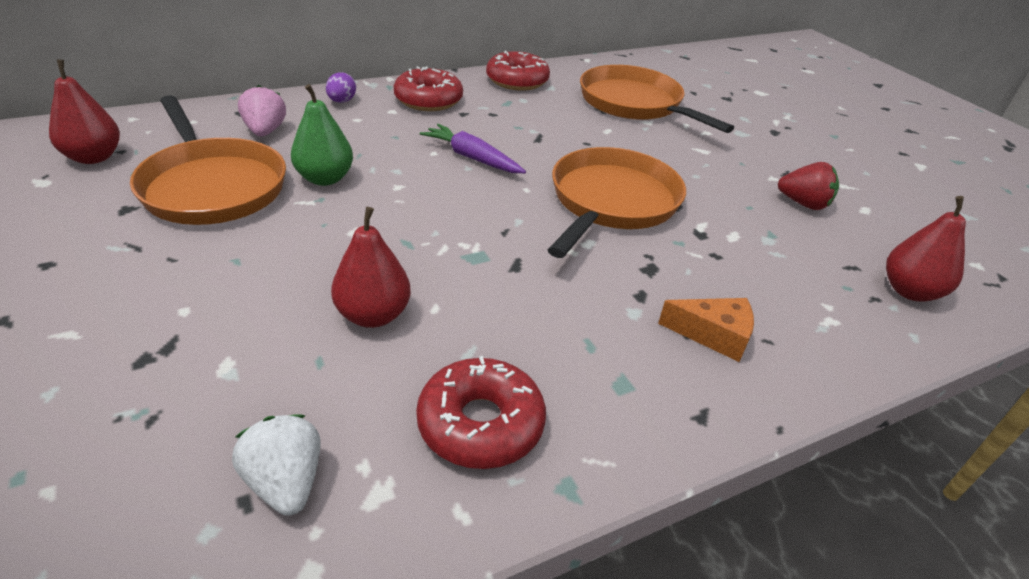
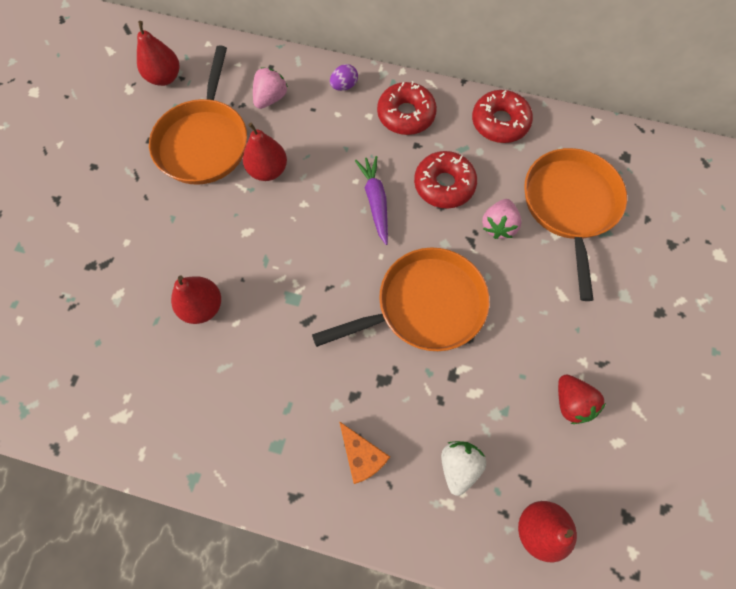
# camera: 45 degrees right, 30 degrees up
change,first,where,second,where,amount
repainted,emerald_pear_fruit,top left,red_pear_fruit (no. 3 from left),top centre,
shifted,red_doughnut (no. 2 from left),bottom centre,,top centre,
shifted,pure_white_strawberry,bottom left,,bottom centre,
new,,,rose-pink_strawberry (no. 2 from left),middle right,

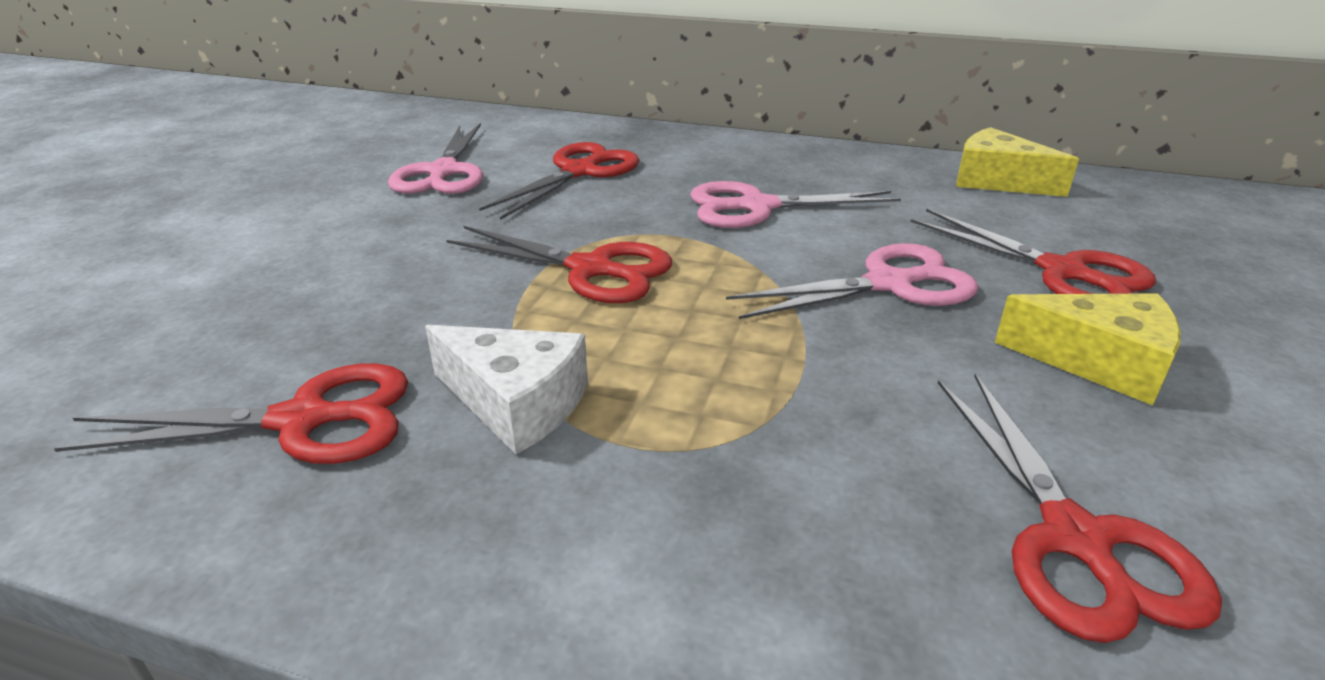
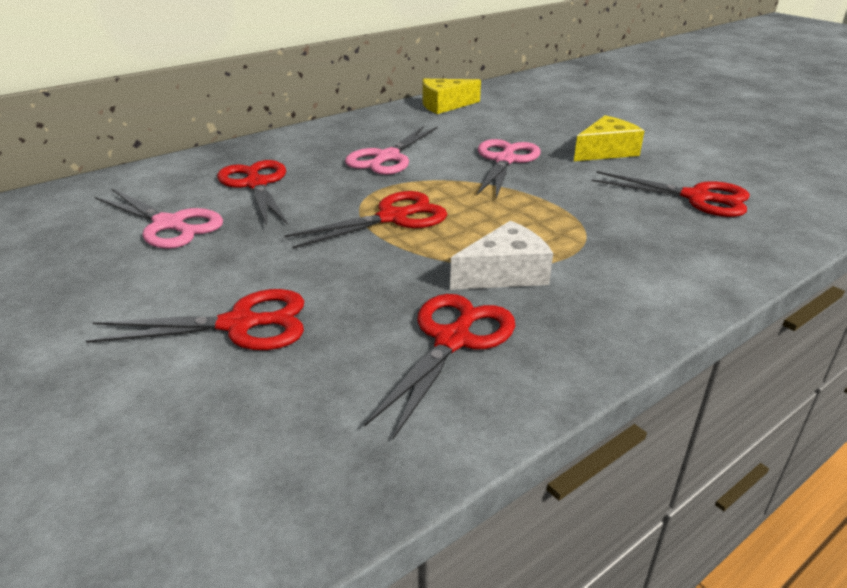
# camera: 55 degrees left, 0 degrees up
change,first,where,second,where,amount
shifted,red_shears (no. 4 from left in the first image),middle right,red_shears (no. 1 from left),middle left,

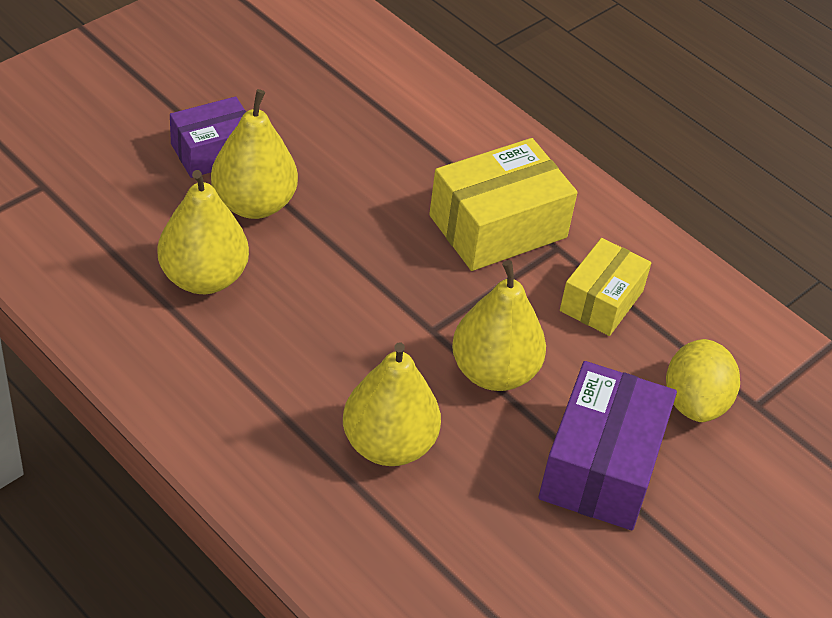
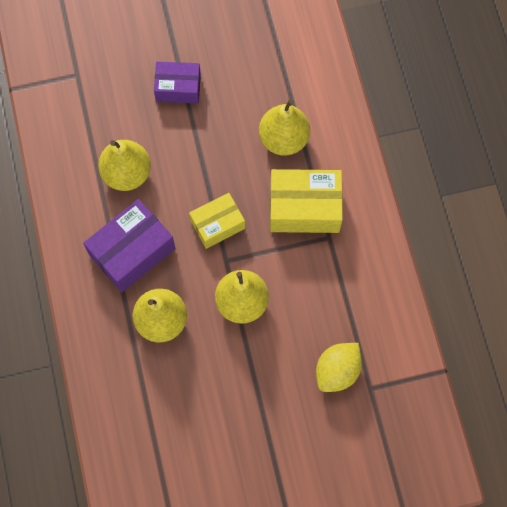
# camera: 35 degrees right, 25 degrees up
change,first,where,second,where,amount
shifted,yellow_pear_fruit (no. 2 from left in the first image),top left,yellow_pear_fruit (no. 4 from left),top centre,
shifted,yellow_parcel (no. 2 from left in the first image),middle right,yellow_parcel (no. 1 from left),centre,
shifted,purple_parcel (no. 2 from left in the first image),bottom right,purple_parcel (no. 1 from left),middle left,

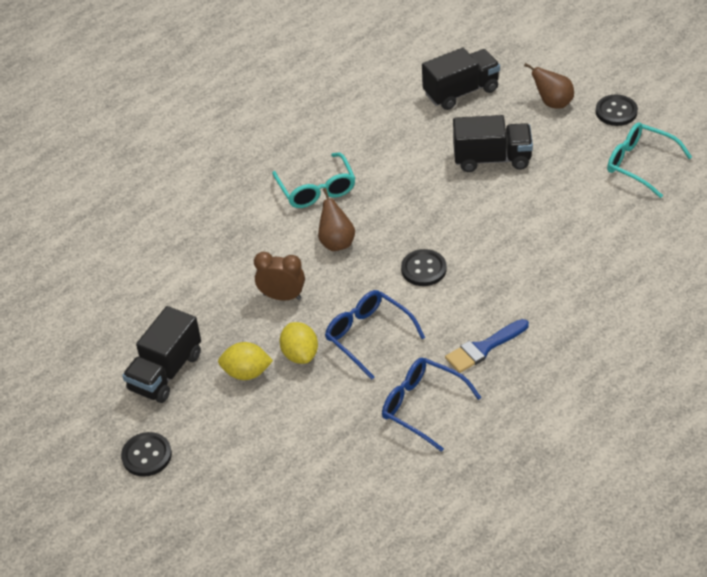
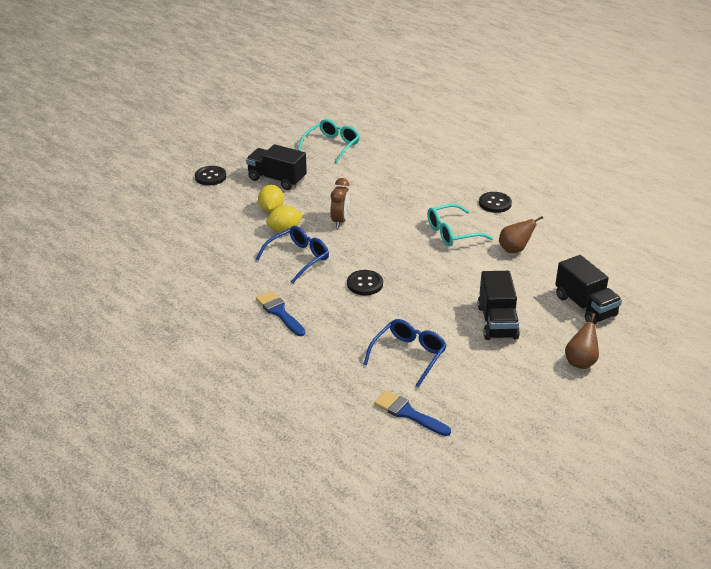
# camera: 85 degrees right, 10 degrees down
change,first,where,second,where,amount
shifted,black_shirt_button (no. 3 from left),top right,,middle right,
shifted,turquoise_glasses (no. 2 from left in the first image),top right,turquoise_glasses (no. 1 from left),top centre,
shifted,brown_pear_fruit (no. 1 from left),centre,,middle right,
shifted,blue_glasses (no. 2 from left),bottom centre,,centre,
new,,,blue_brush (no. 2 from left),bottom centre,

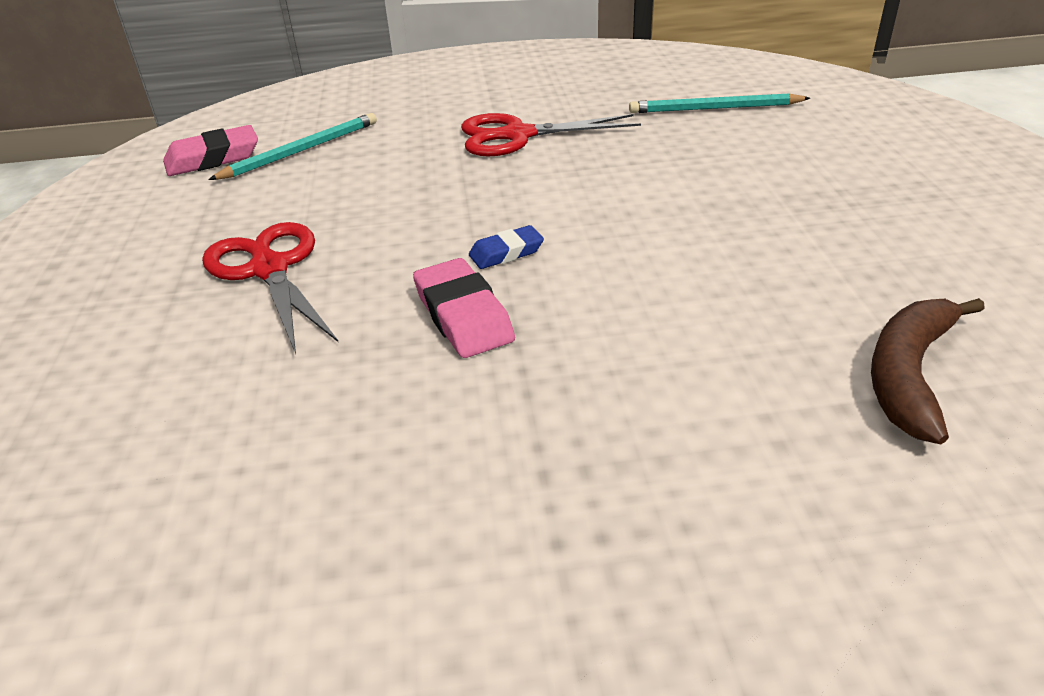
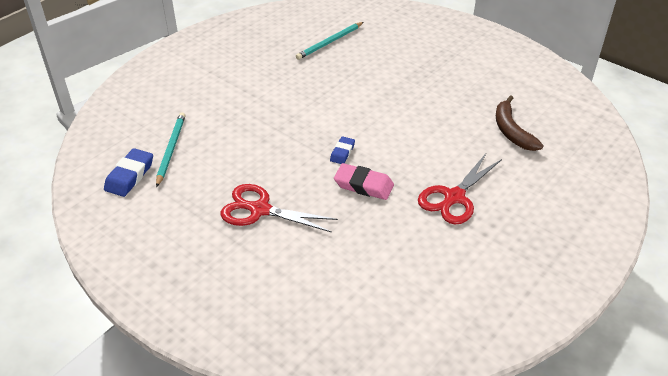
# camera: 45 degrees left, 5 degrees up
change,first,where,second,where,amount
shifted,red_shears (no. 2 from left),top centre,,middle right,
repainted,rose-pink_gum_eraser (no. 1 from left),top left,blue_gum_eraser (no. 1 from left),middle left,

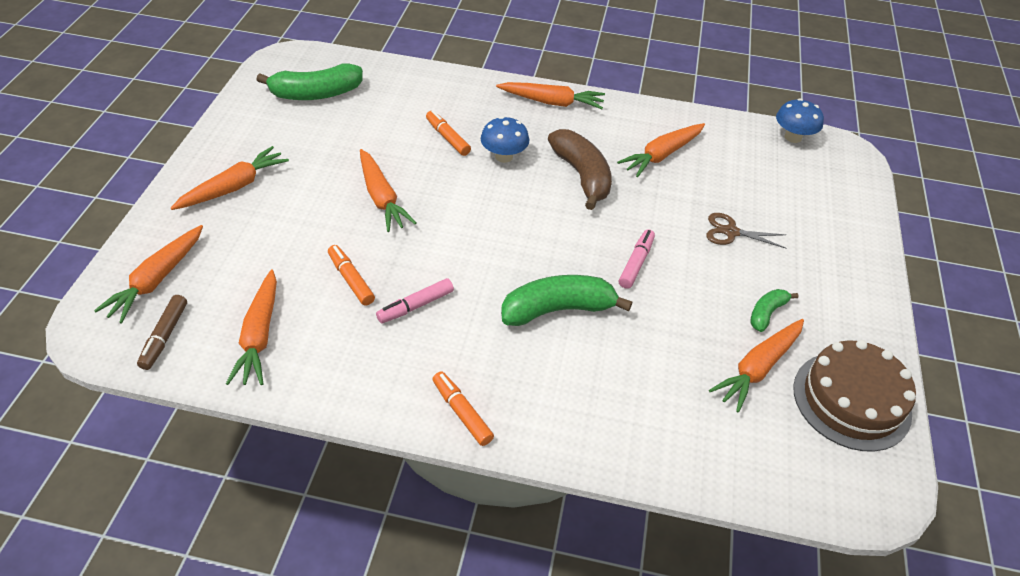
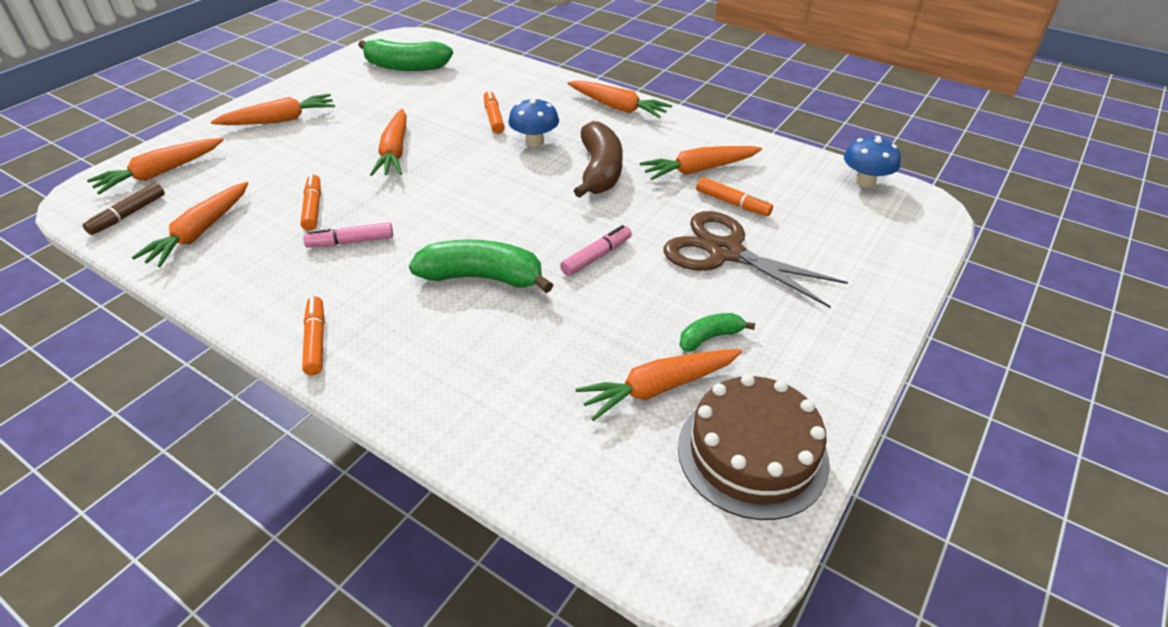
# camera: 25 degrees right, 5 degrees down
change,first,where,second,where,amount
scaled,brown_shears,middle right,,centre,x1.87
new,,,orange-coloured_marker_pen (no. 4 from left),top centre,

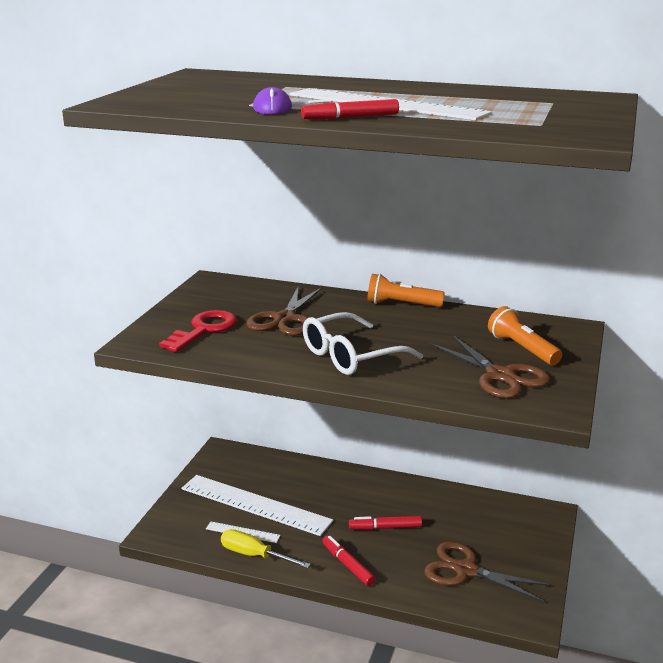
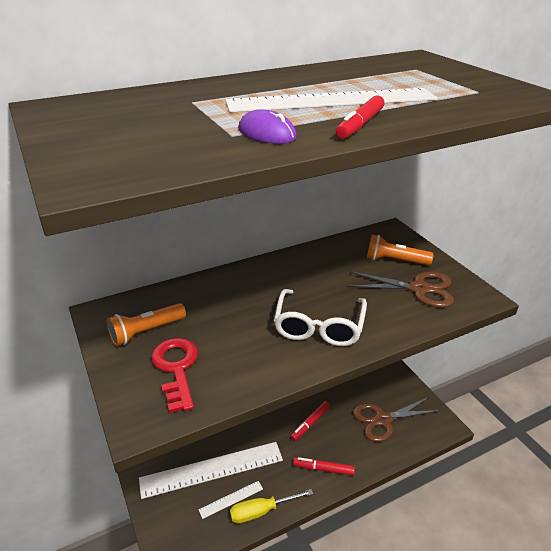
# camera: 45 degrees left, 10 degrees up
change,first,where,second,where,amount
shifted,orange-coloured_flashlight (no. 1 from left),centre,,middle left,
gone,brown_shears (no. 1 from left),centre,,,

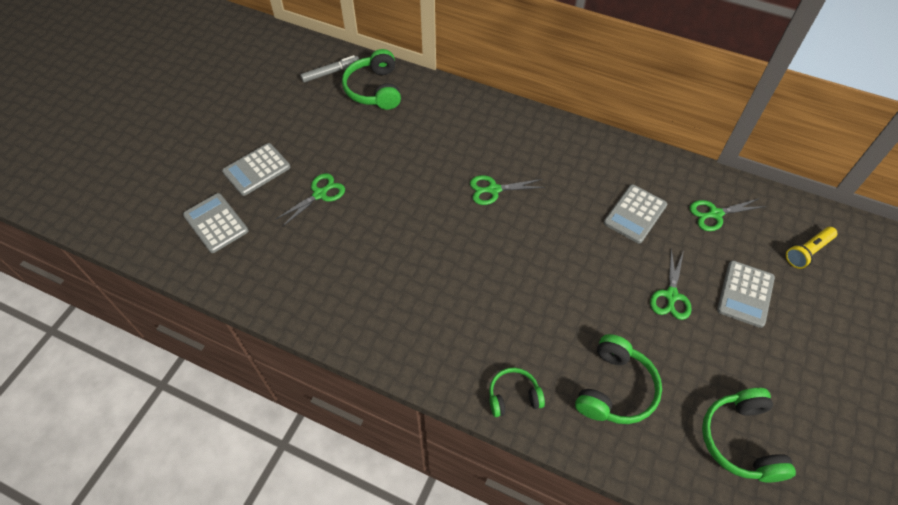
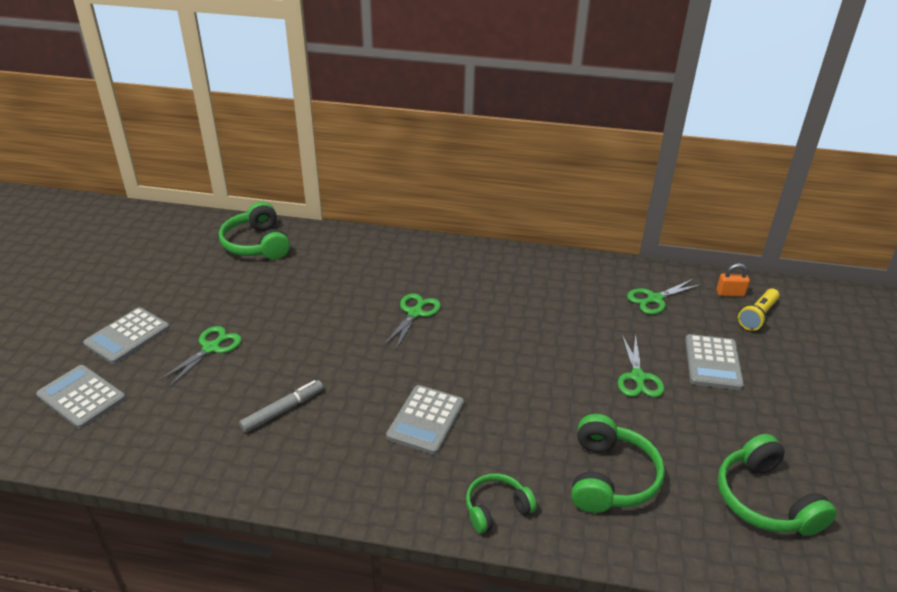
# camera: 15 degrees left, 20 degrees down
change,first,where,second,where,amount
shifted,ash-grey_marker_pen,top centre,,bottom left,
rotated,emerald_shears (no. 2 from left),centre,,centre,135 degrees clockwise
shifted,ash-grey_calculator (no. 3 from left),middle right,,bottom centre,
new,,,orange-coloured_small_lock,middle right,

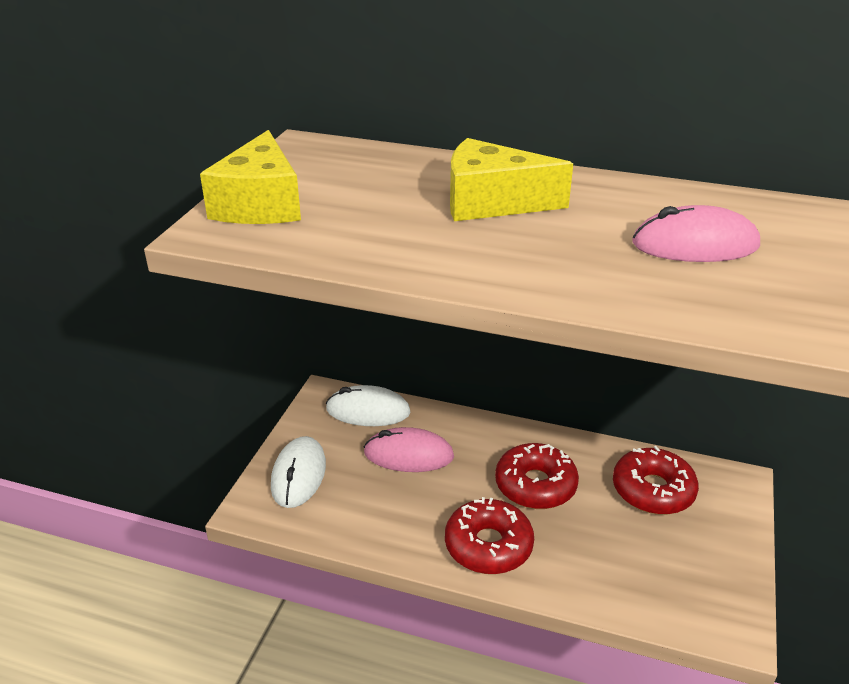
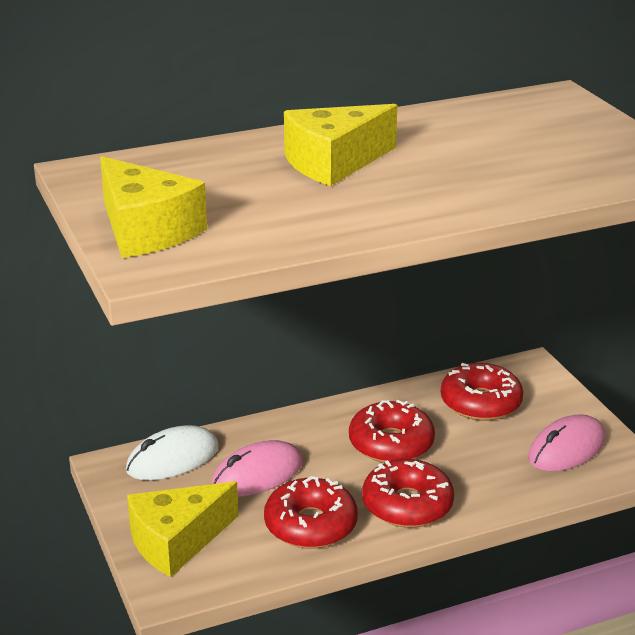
# camera: 40 degrees left, 5 degrees down
change,first,where,second,where,amount
shifted,rose-pink_mouse (no. 2 from left),middle right,,bottom right,
swapped,pure_white_mouse (no. 1 from left),bottom centre,yellow_cheese (no. 2 from left),bottom left,
new,,,red_doughnut (no. 1 from left),bottom centre,

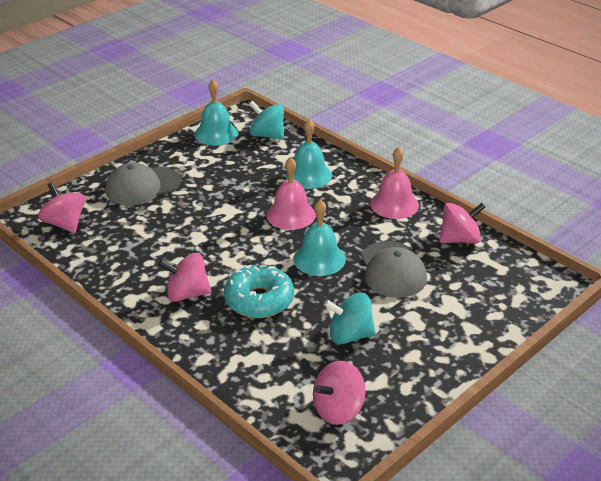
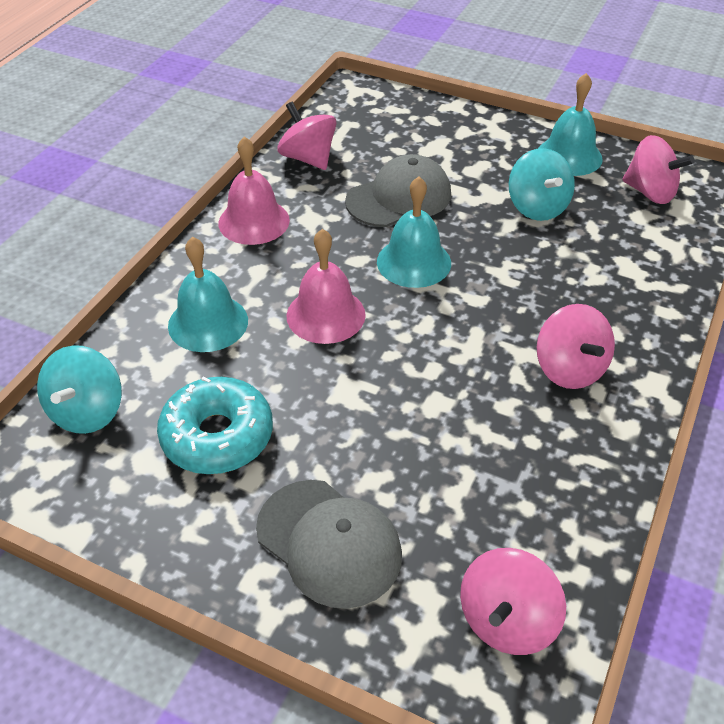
# camera: 110 degrees left, 10 degrees up
change,first,where,second,where,amount
shifted,turquoise_bell (no. 1 from left in the first image),top centre,turquoise_bell (no. 3 from left),top right,
shifted,turquoise_doughnut,centre,,middle left,

